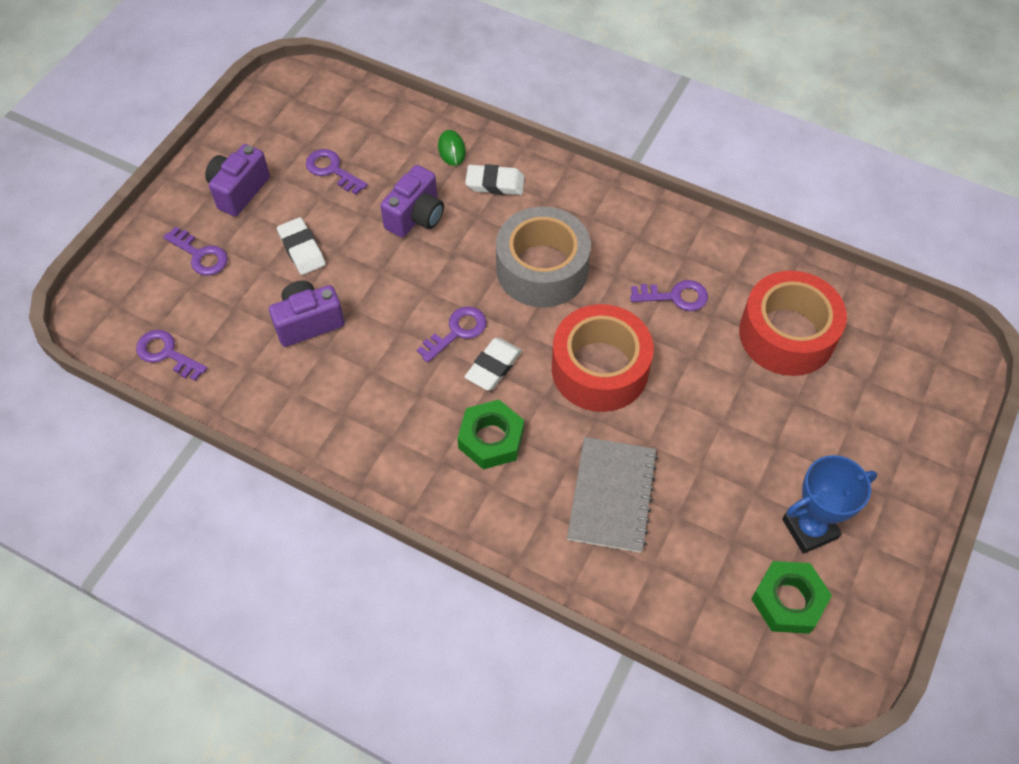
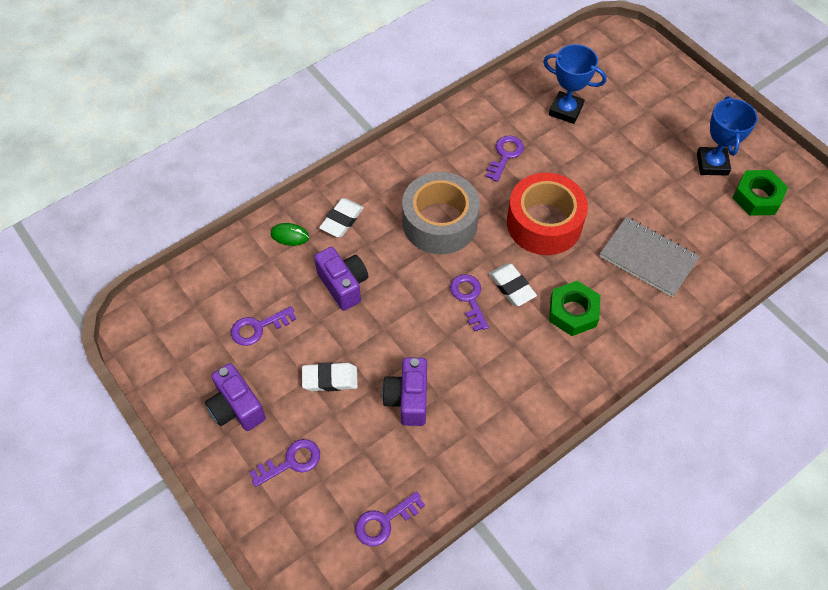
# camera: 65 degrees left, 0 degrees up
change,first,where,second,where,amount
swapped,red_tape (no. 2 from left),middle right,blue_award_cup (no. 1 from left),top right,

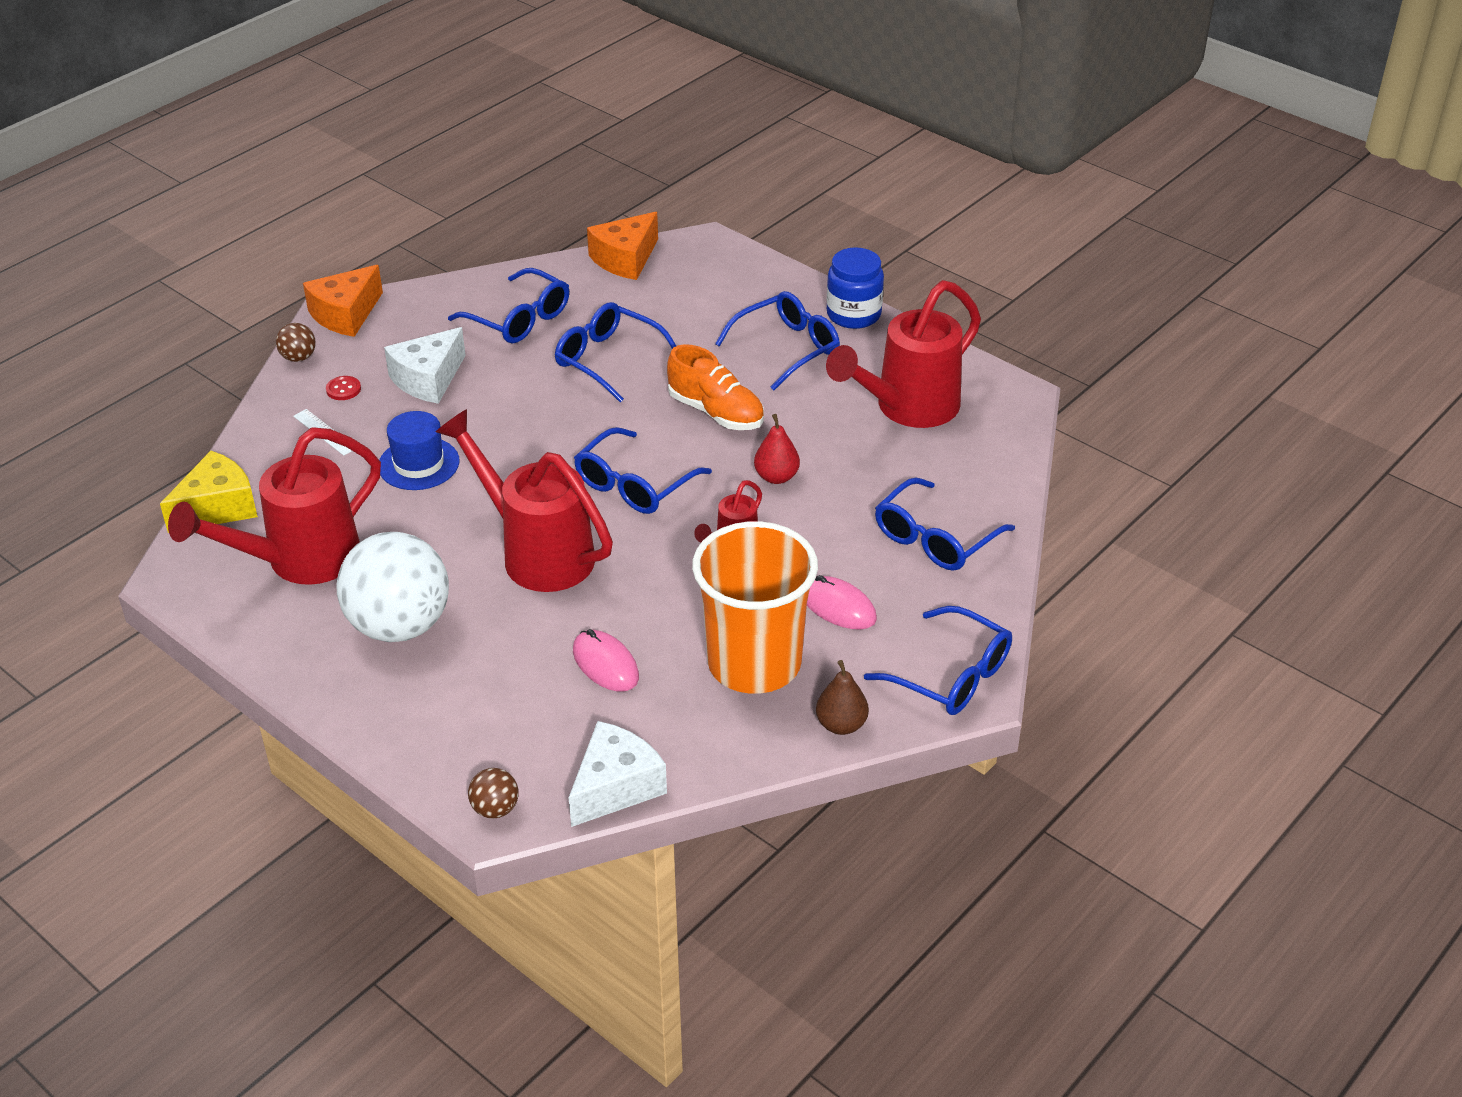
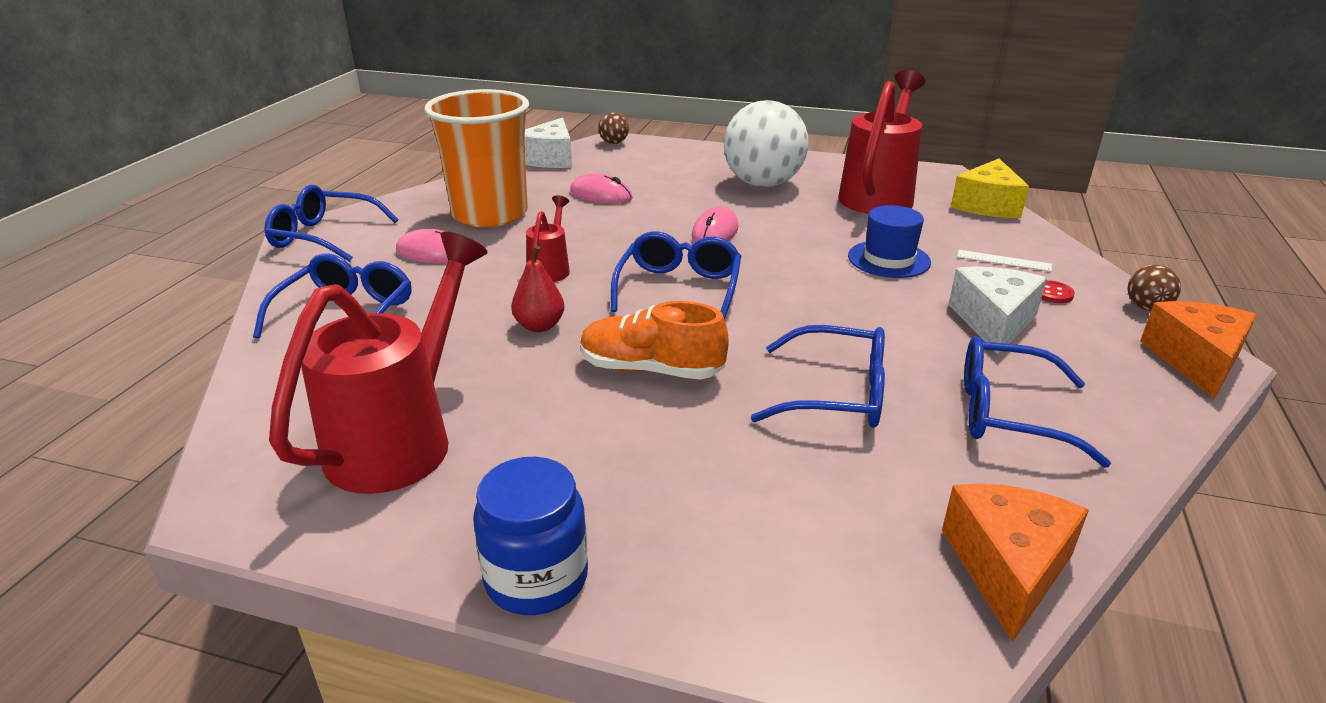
# camera: 155 degrees right, 10 degrees down
change,first,where,second,where,amount
gone,blue_glasses (no. 4 from left),top centre,,,
swapped,red_watering_pot (no. 2 from left),centre,rose-pink_mouse (no. 3 from left),top centre,
gone,brown_pear_fruit,centre,,,

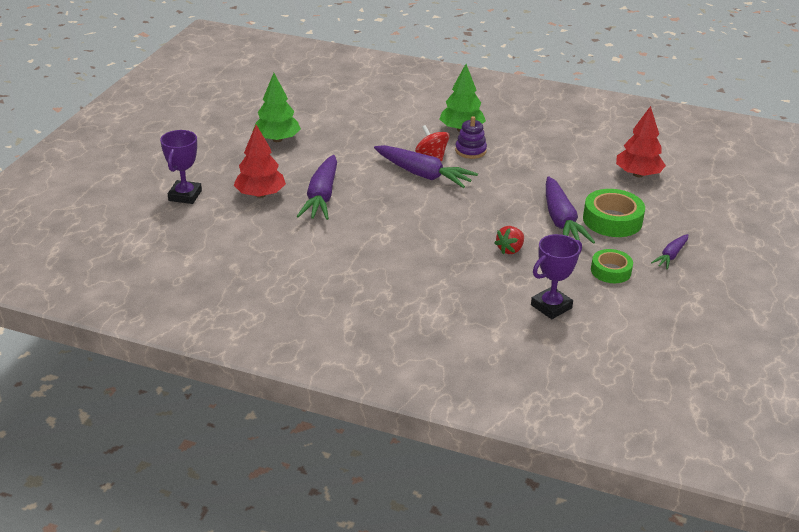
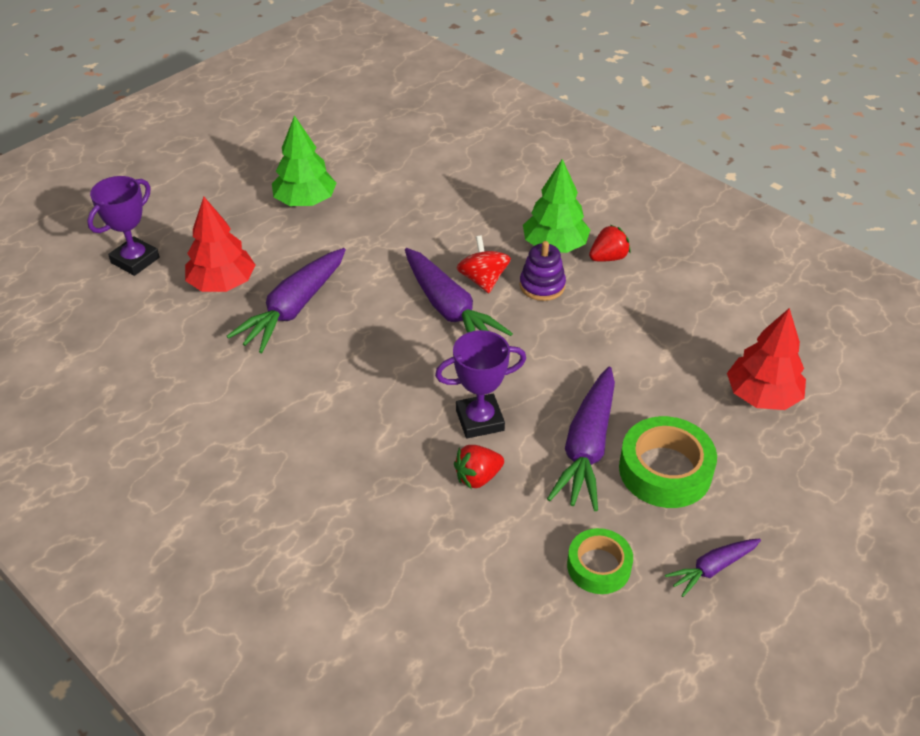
# camera: 25 degrees right, 10 degrees up
change,first,where,second,where,amount
shifted,purple_award_cup (no. 2 from left),middle right,,centre,
new,,,red_strawberry (no. 2 from left),top centre,

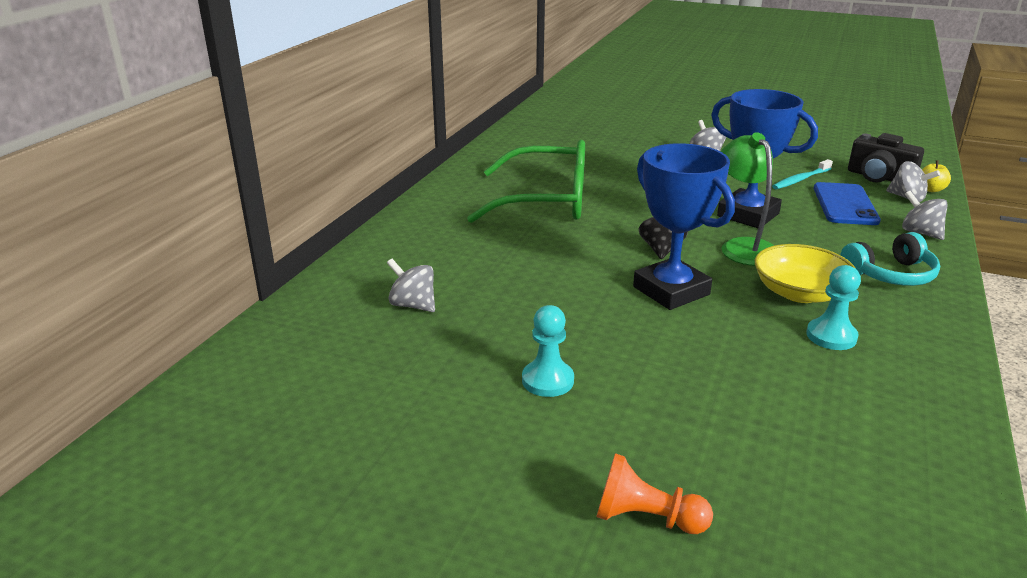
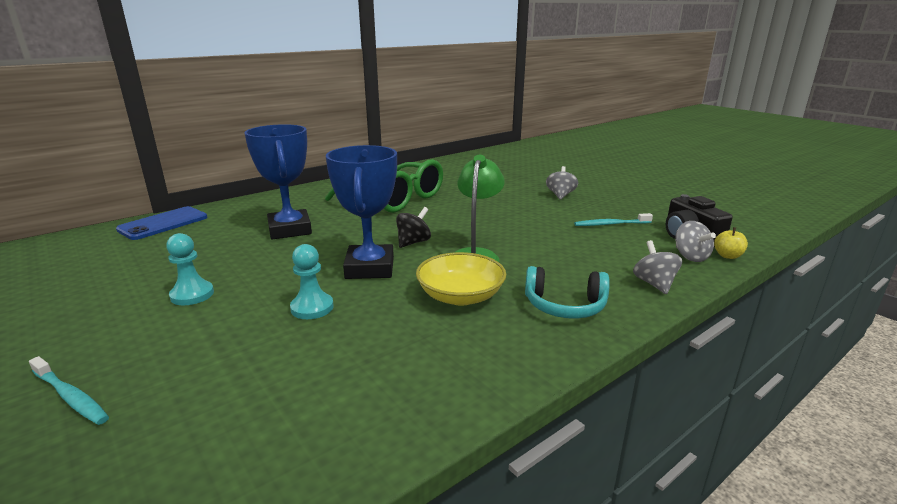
# camera: 30 degrees right, 5 degrees down
change,first,where,second,where,amount
shifted,blue_award_cup (no. 2 from left in the first image),top right,blue_award_cup (no. 1 from left),middle left,
shifted,blue_phone,middle right,,middle left,
gone,ash-grey_whirligig (no. 1 from left),centre,,,
shifted,turquoise_chess_pawn (no. 2 from left),middle right,,centre,
swapped,orange-coloured_chess_pawn,bottom centre,turquoise_tooth_brush (no. 1 from left),bottom left,

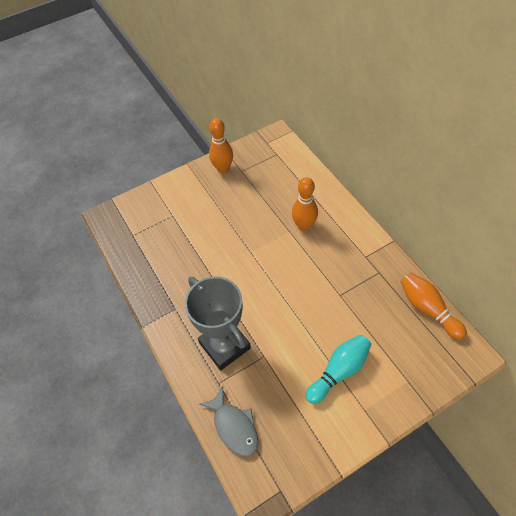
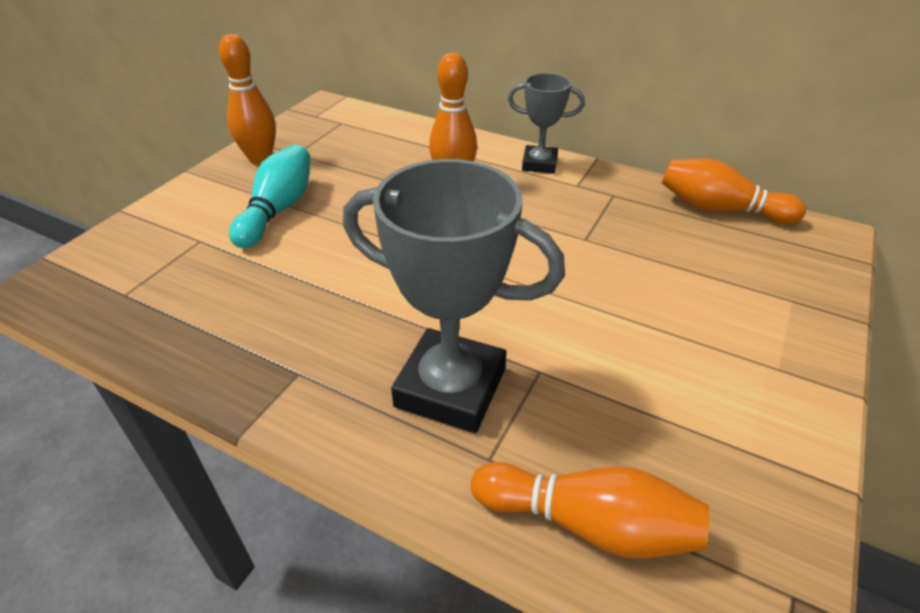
# camera: 35 degrees left, 15 degrees down
change,first,where,second,where,amount
shifted,turquoise_skittle,bottom centre,,top left,
swapped,ash-grey_fish,bottom centre,orange-coloured_skittle (no. 3 from left),bottom centre,
new,,,ash-grey_award_cup (no. 2 from left),top centre,

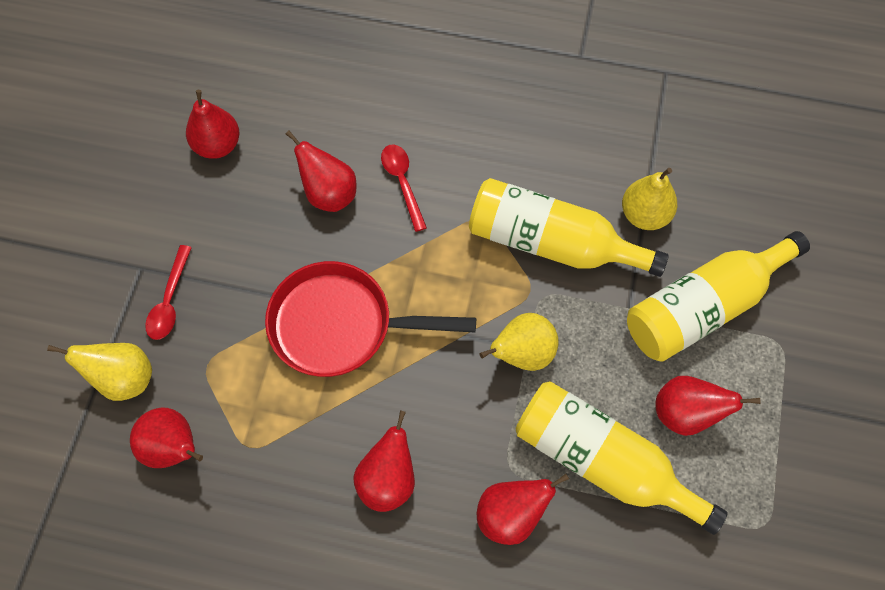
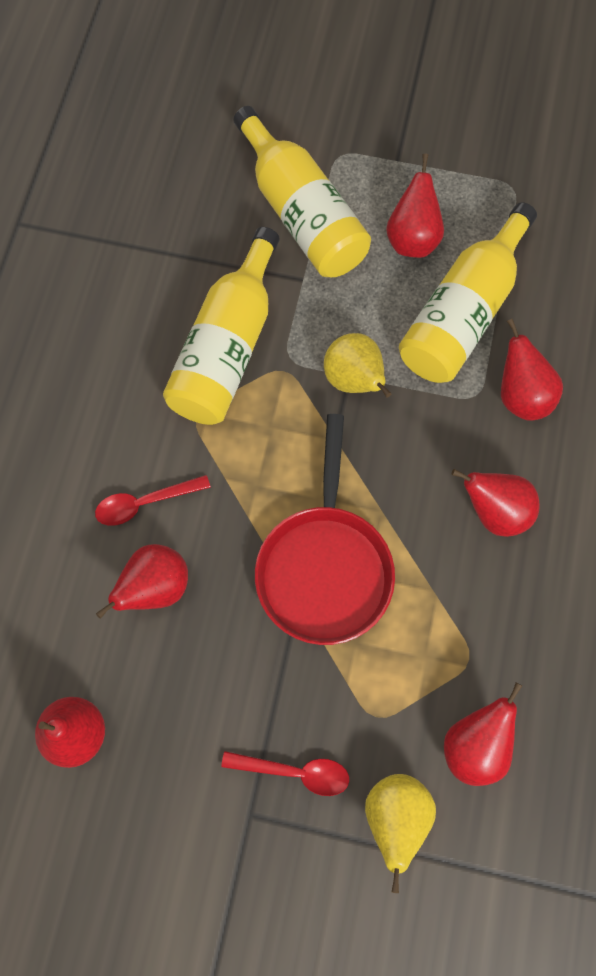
# camera: 90 degrees left, 5 degrees up
change,first,where,second,where,amount
gone,yellow_pear_fruit (no. 3 from left),middle right,,,

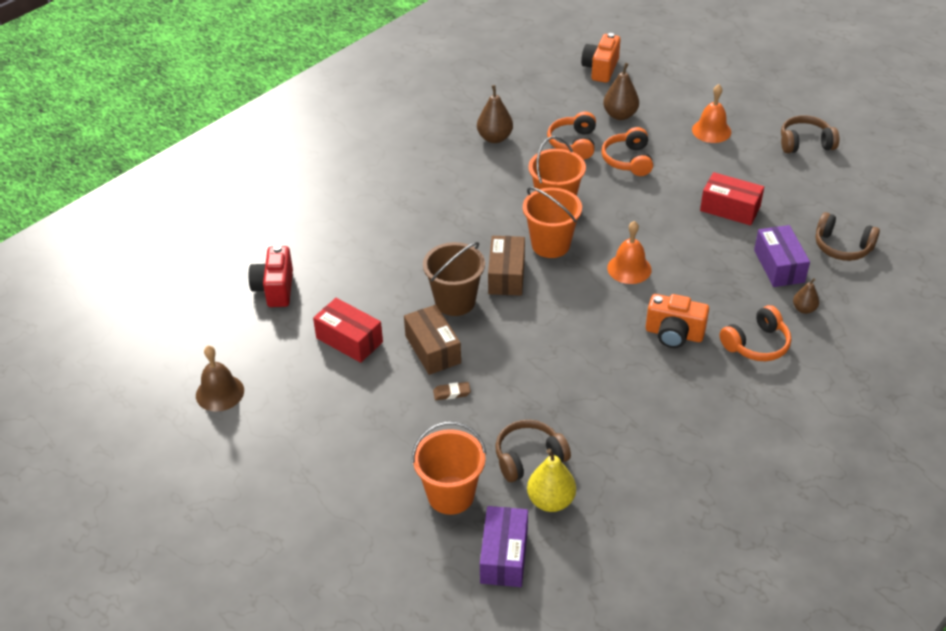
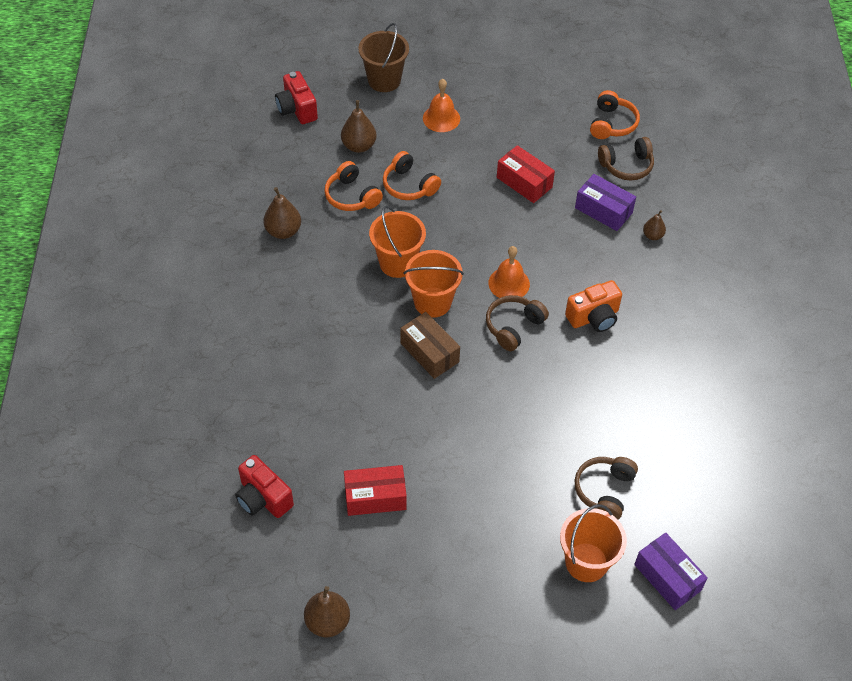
# camera: 45 degrees left, 10 degrees up
change,first,where,second,where,amount
repainted,orange-coloured_camera (no. 1 from left),top centre,red_camera (no. 2 from left),top centre,
shifted,brown_headphones (no. 2 from left in the first image),top right,brown_headphones (no. 1 from left),centre,
rotated,red_parcel (no. 2 from left),top right,,top centre,60 degrees clockwise
shifted,brown_pail,centre,,top centre,
gone,brown_parcel (no. 1 from left),centre,,,
shifted,orange-coloured_headphones (no. 3 from left),middle right,,top right,
swapped,brown_bell,middle left,brown_pear_fruit (no. 2 from left),bottom centre,
gone,brown_gum_eraser,centre,,,
gone,yellow_pear_fruit,bottom centre,,,

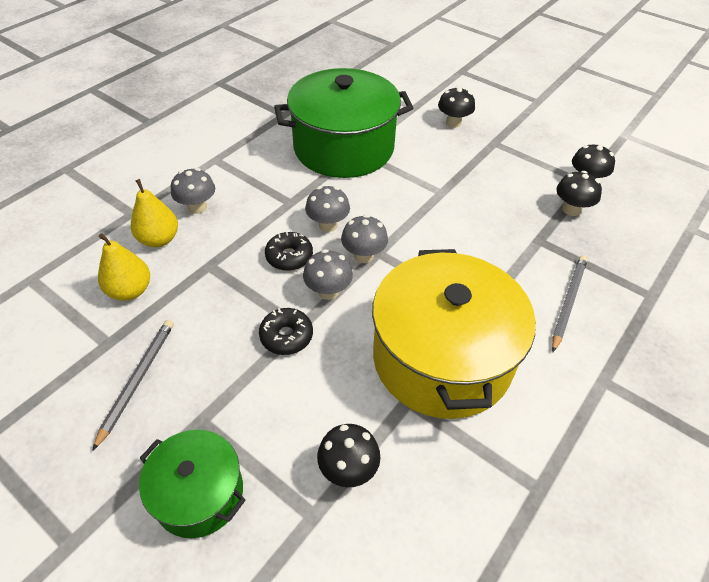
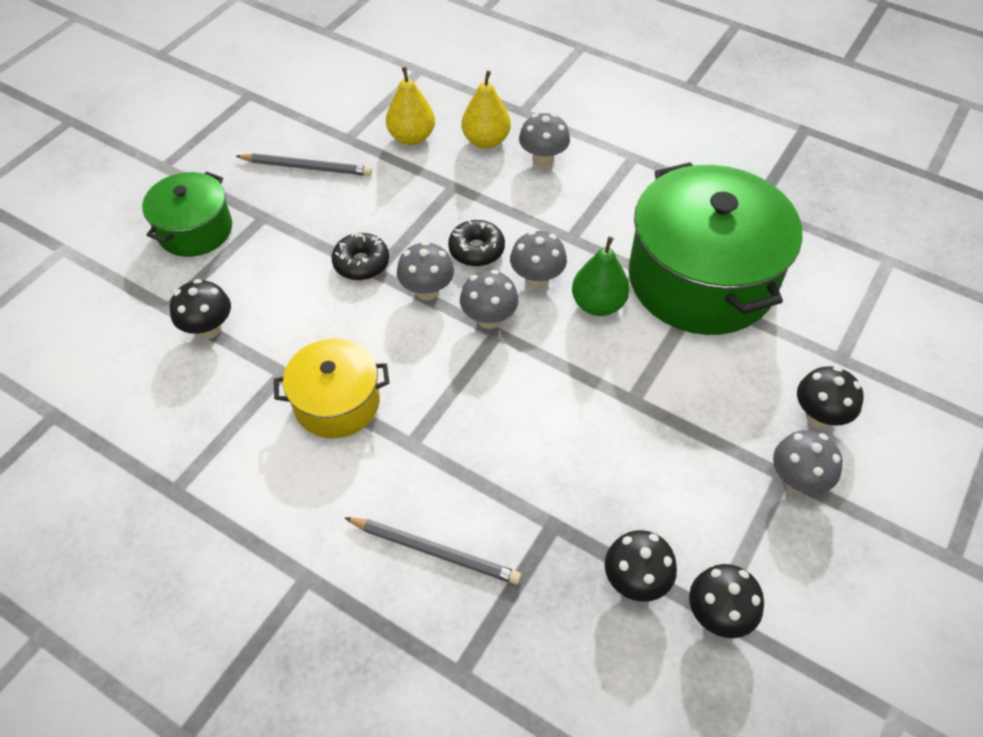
# camera: 85 degrees right, 5 degrees up
change,first,where,second,where,amount
scaled,yellow_pot,centre,,centre,x0.53
new,,,emerald_pear_fruit,centre,
new,,,ash-grey_toadstool (no. 5 from left),middle right,

